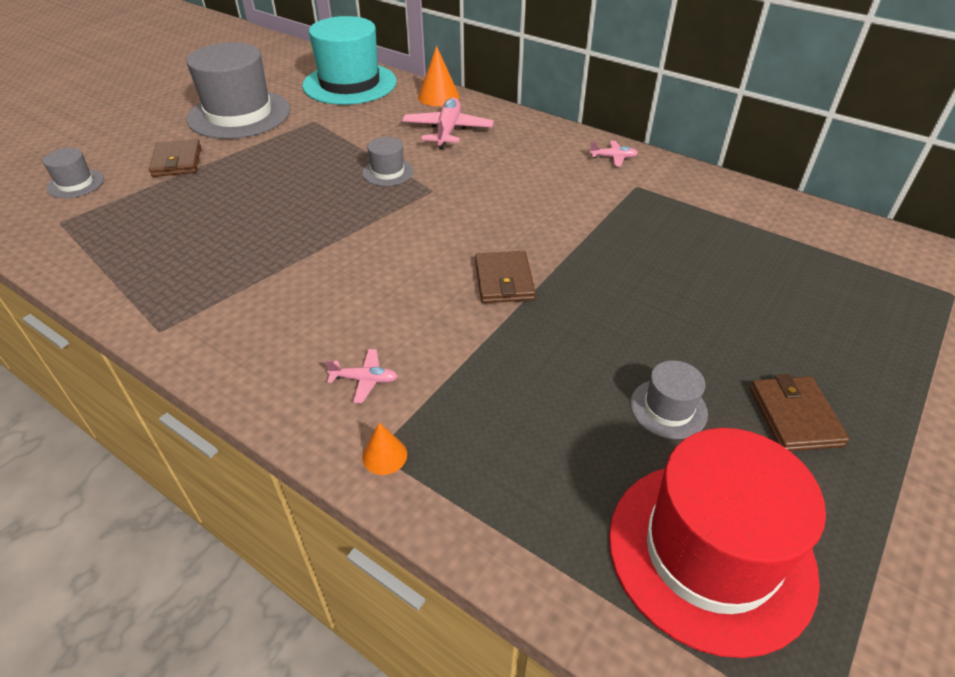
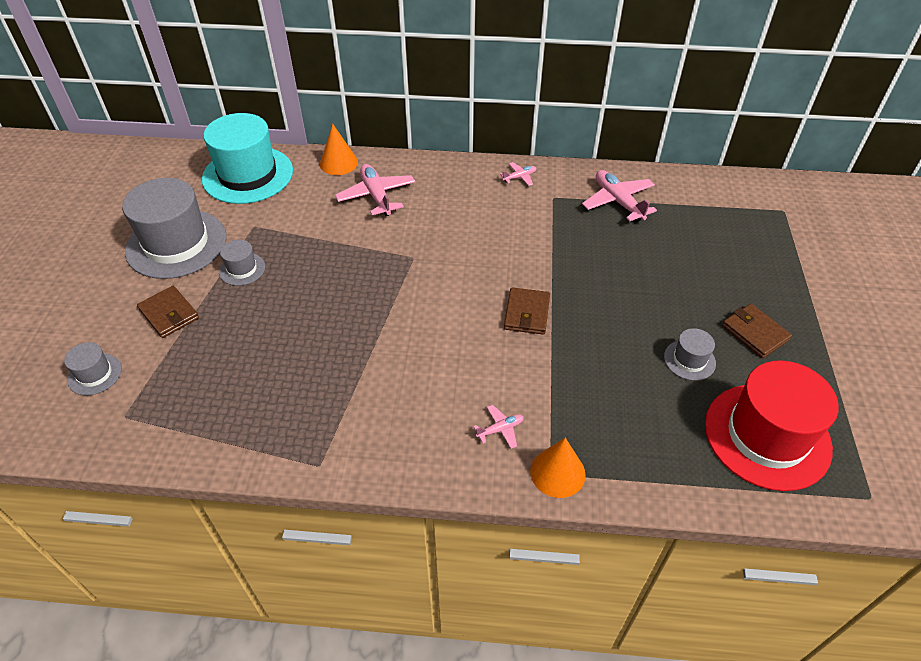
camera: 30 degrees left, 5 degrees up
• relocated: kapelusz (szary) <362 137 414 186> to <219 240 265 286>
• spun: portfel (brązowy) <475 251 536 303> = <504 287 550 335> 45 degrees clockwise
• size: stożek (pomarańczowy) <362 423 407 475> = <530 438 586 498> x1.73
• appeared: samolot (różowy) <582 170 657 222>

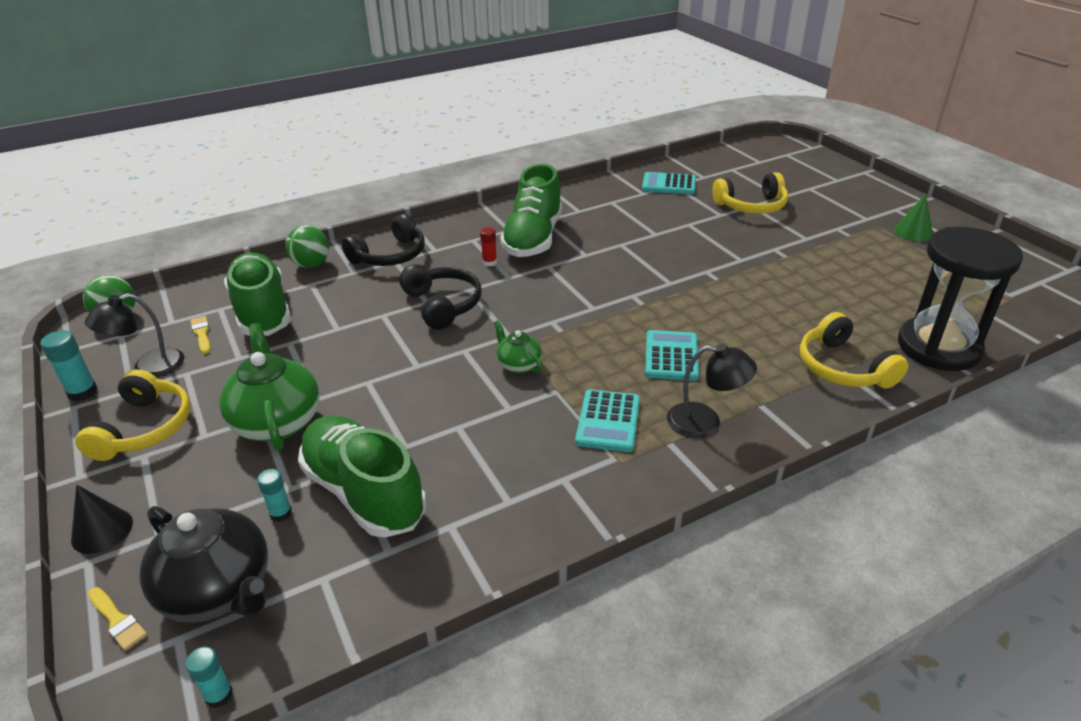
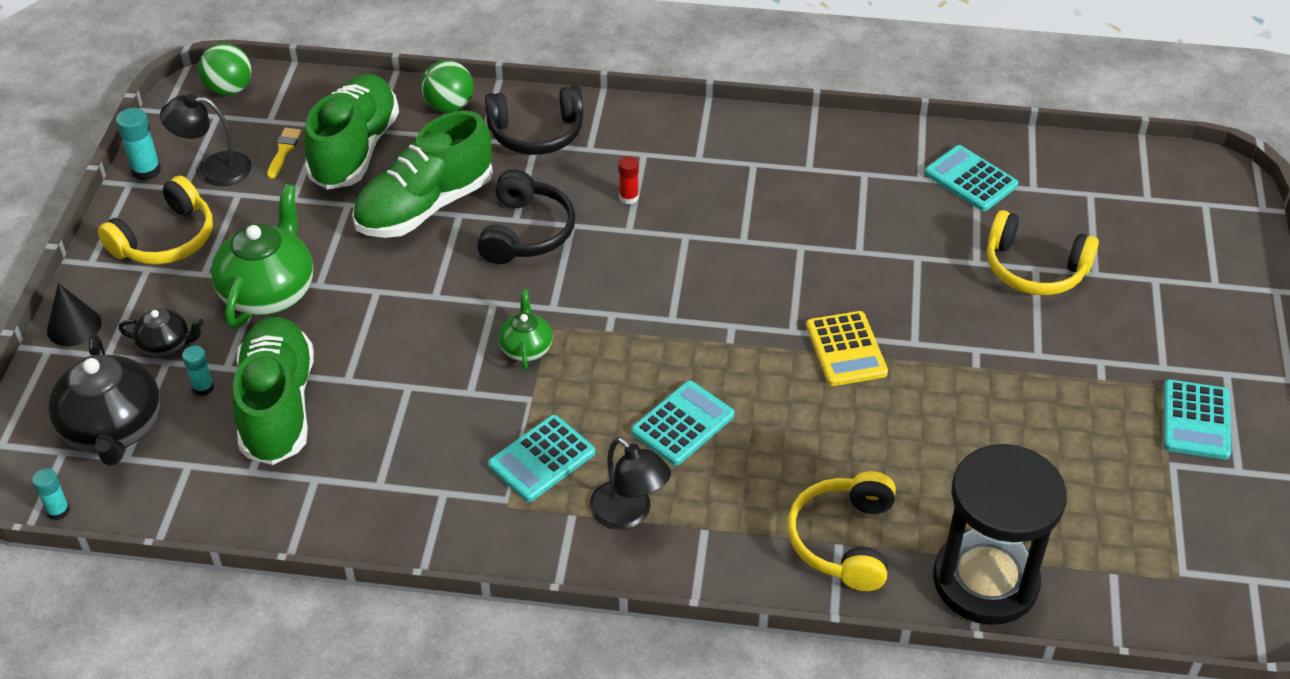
camera: 35 degrees right, 10 degrees up
• appeared: imbryk (czarny) <119 308 204 357>
• relocated: but (zielony) <500 164 562 257> to <352 111 493 238>
• appeared: kalkulator (żółty) <806 311 888 386>
• exchanged: stożek (zielony) <894 193 933 241> to kalkulator (turkusowy) <1164 379 1231 460>
• missing: pędzel (żółty) <88 587 147 651>

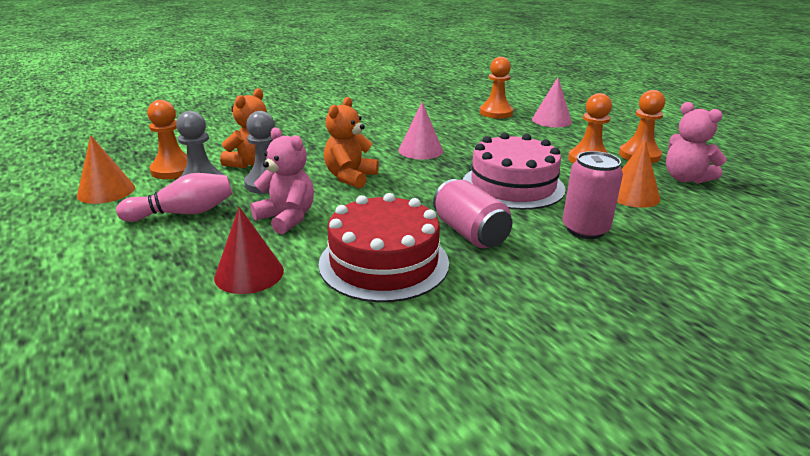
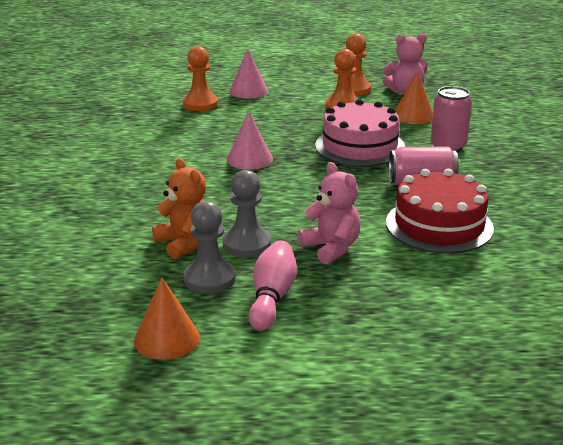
camera: 60 degrees left, 0 degrees up
• spun: miś (różowy) <250 127 314 234> = <298 162 361 265> 75 degrees clockwise
• missing: pionek (pomarańczowy) <147 100 187 179>
• missing: stożek (czerwony) <214 207 284 294>
• missing: miś (pomarańczowy) <324 97 379 189>

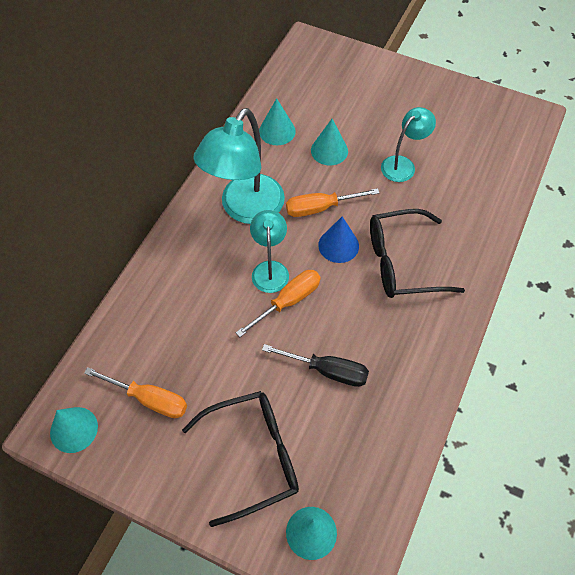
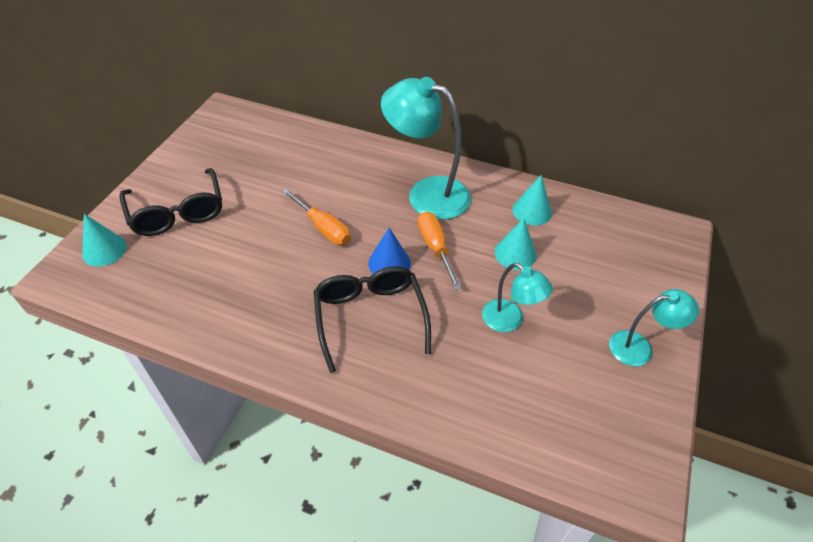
camera: 85 degrees right, 10 degrees down
• relocated: lampka (turkusowy) <250 210 289 293> to <609 289 699 366>
• missing: stożek (turkusowy) <50 407 98 453>
• missing: śrubokręt (pomarańczowy) <84 367 187 418>
• missing: śrubokręt (czarny) <262 344 369 387>

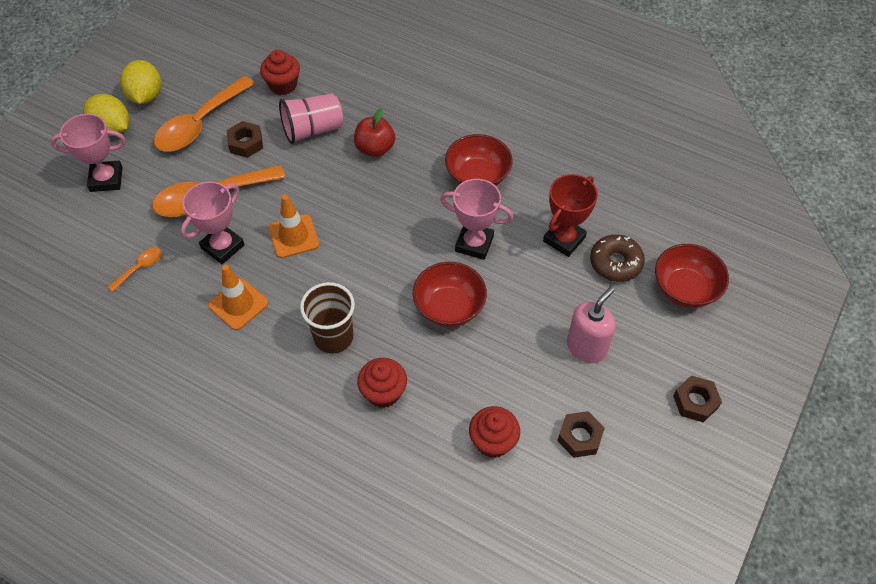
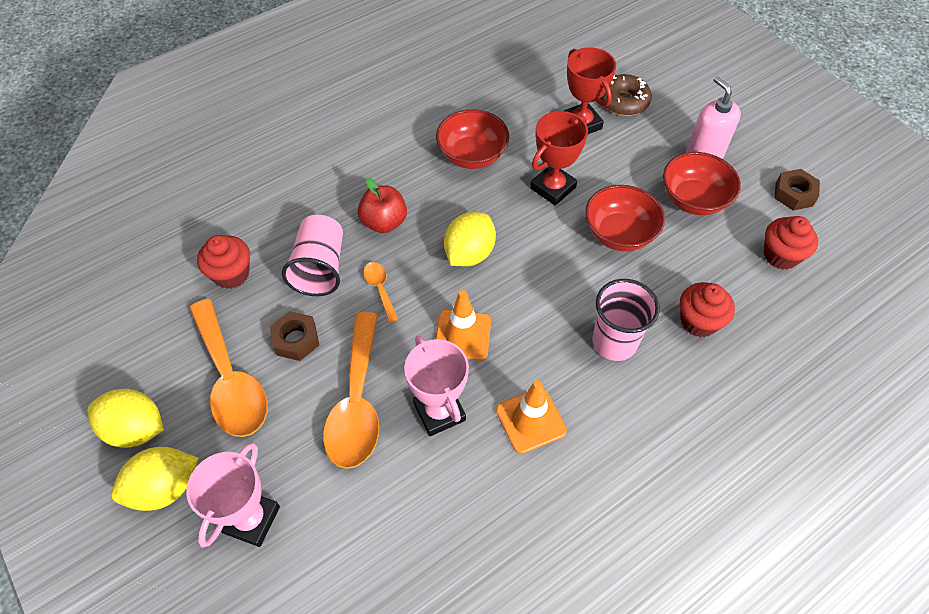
camera: 65 degrees left, 0 degrees up
• relocated: łyżka (pomarańczowy) <108 247 162 292> to <363 262 398 323>
• appeared: cytryna (żółty) <444 212 496 267>
• colour: puchar (różowy) <440 179 513 260> to puchar (czerwony) <530 111 588 205>
• colour: szklanka (brązowy) <300 282 355 353> to szklanka (różowy) <592 279 660 361>
• relocated: miska (czerwony) <655 244 729 308> to <663 152 741 215>
• missing: nakrętka (brązowy) <673 375 722 423>

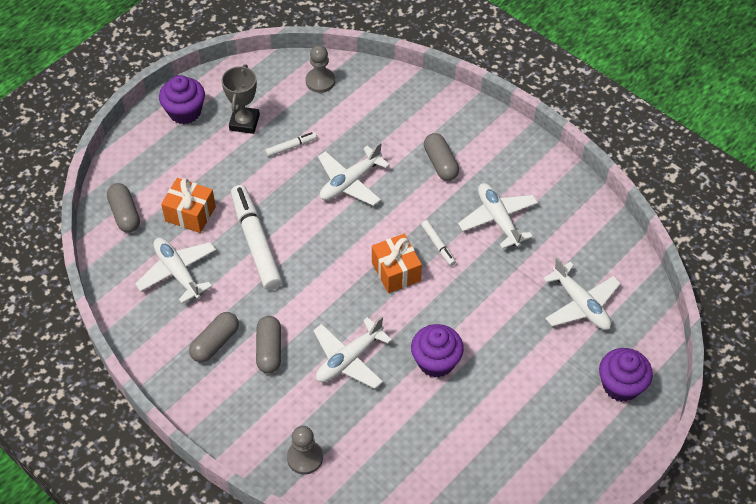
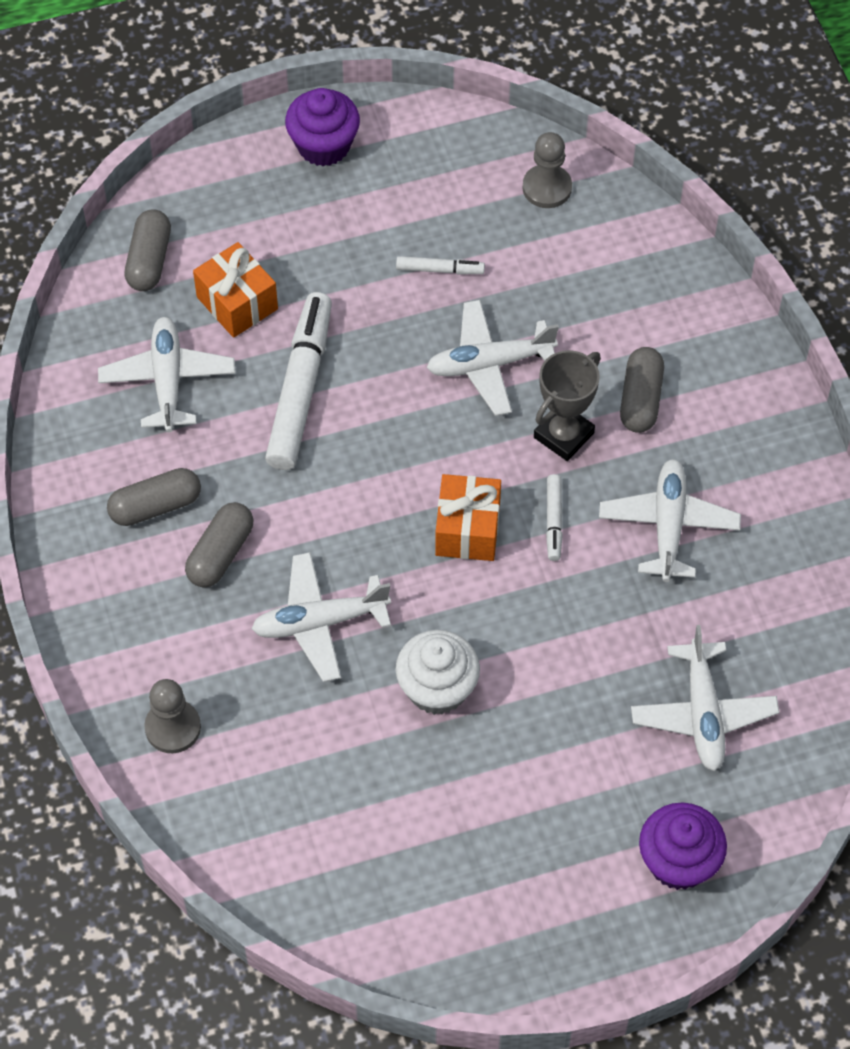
camera: 30 degrees right, 5 degrees up
• colour: muffinka (fioletowy) <411 324 464 378> to muffinka (biały) <395 630 480 715>
• relocated: puchar (szary) <221 64 260 134> to <534 350 601 461>

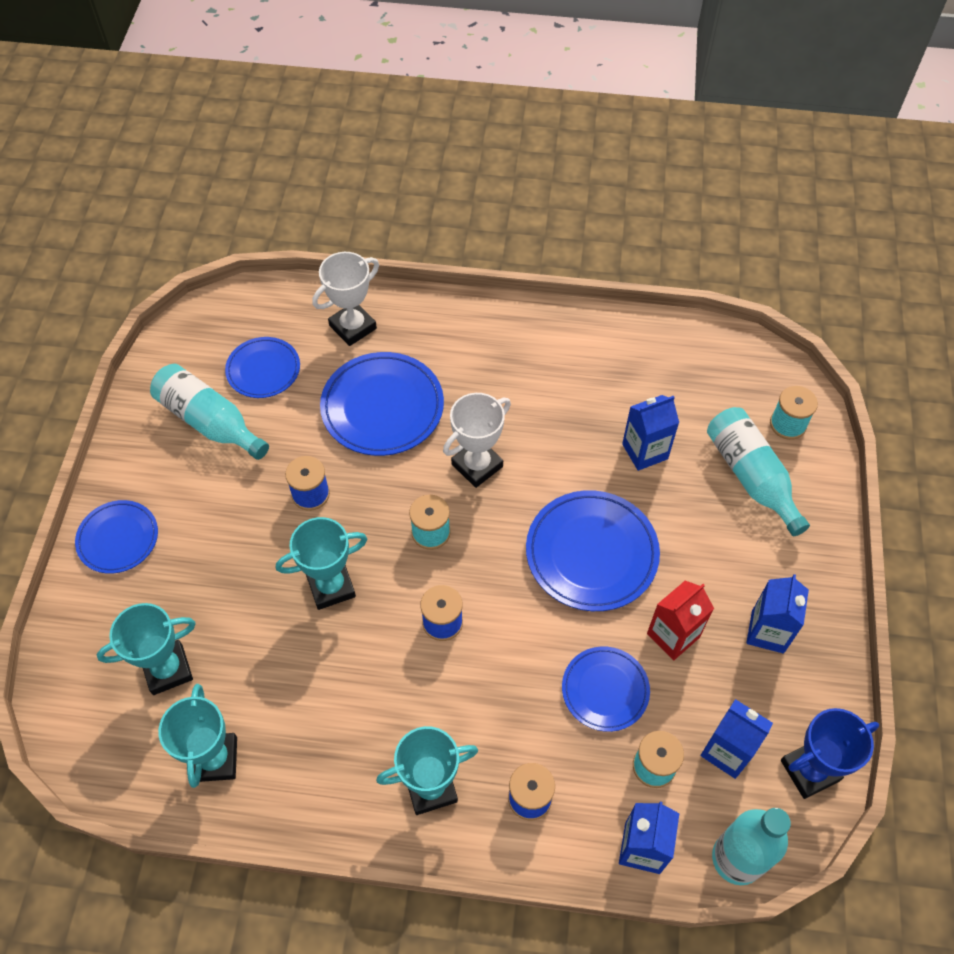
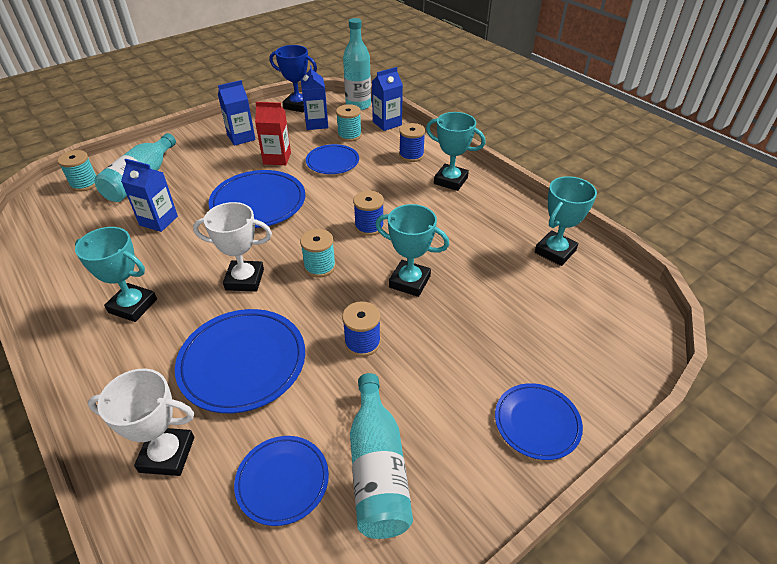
camera: 135 degrees left, 15 degrees down
• relocated: puchar (turkusowy) <97 603 196 695> to <75 227 157 322>

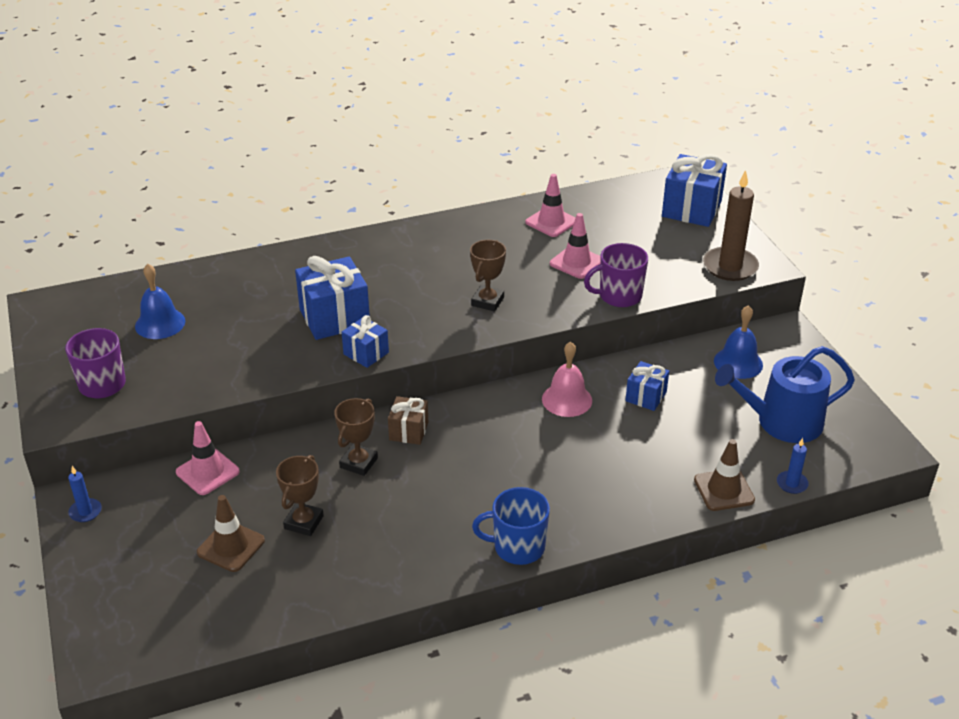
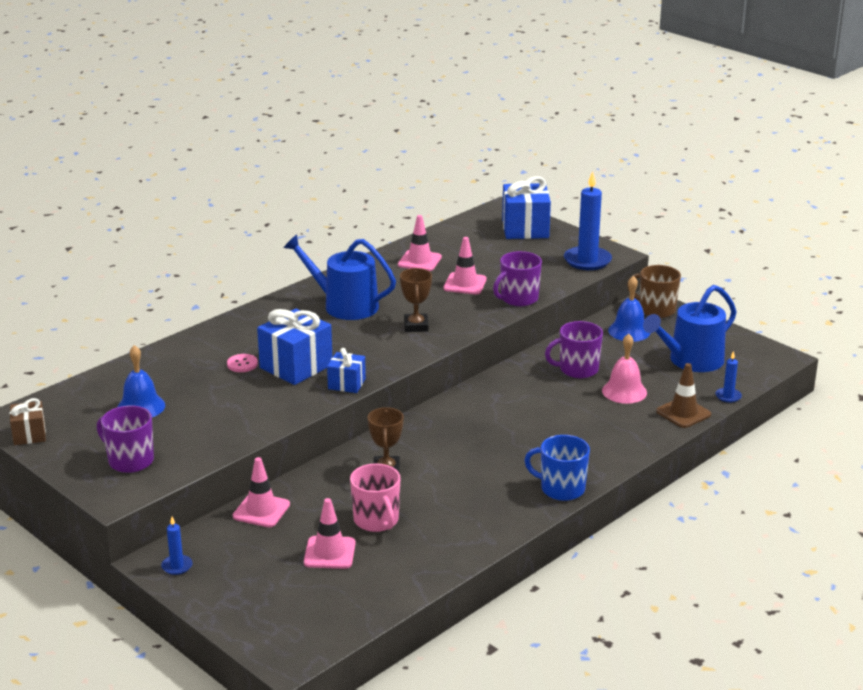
camera: 25 degrees left, 10 degrees down
• relocated: prezent (brązowy) <388 396 428 445> to <10 398 46 445>
• appeared: guzik (różowy) <227 354 258 372>
• appeared: konewka (niebieski) <283 234 396 320>
• colour: pachołek (brązowy) <197 495 265 572> to pachołek (różowy) <304 498 356 569>
• exchanged: puchar (brązowy) <276 455 324 536> to kubek (różowy) <350 463 401 532>
• spun: kubek (niebieski) <472 487 550 565> = <524 435 590 501> 45 degrees clockwise
• exchanged: prezent (niebieski) <625 361 669 411> to kubek (fioletowy) <545 321 603 378>
• colour: świeca (brązowy) <703 170 759 281> to świeca (niebieski) <564 171 612 270>
• relocated: dzwonek (różowy) <542 342 592 417> to <602 334 647 404>
• appeared: kubek (brązowy) <627 265 681 318>

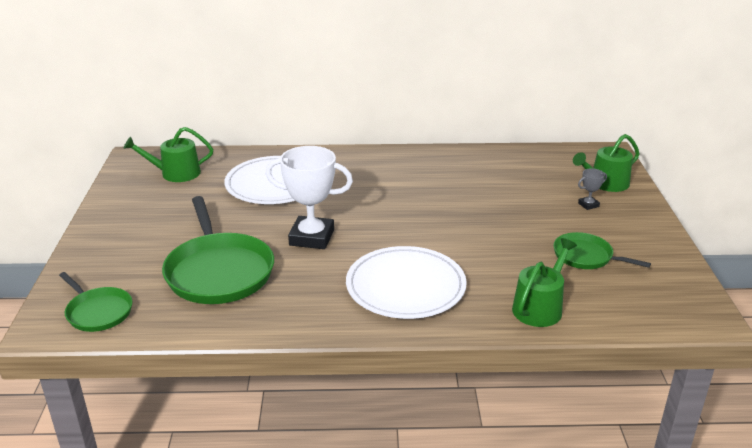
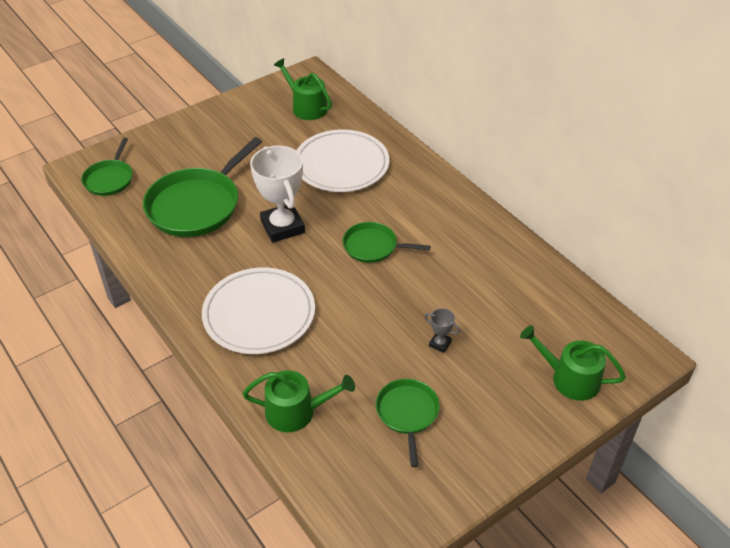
camera: 55 degrees right, 15 degrees up
• appeared: patelnia (zielony) <343 222 430 263>
• relocated: puchar (szary) <578 168 607 210> to <424 308 460 353>

